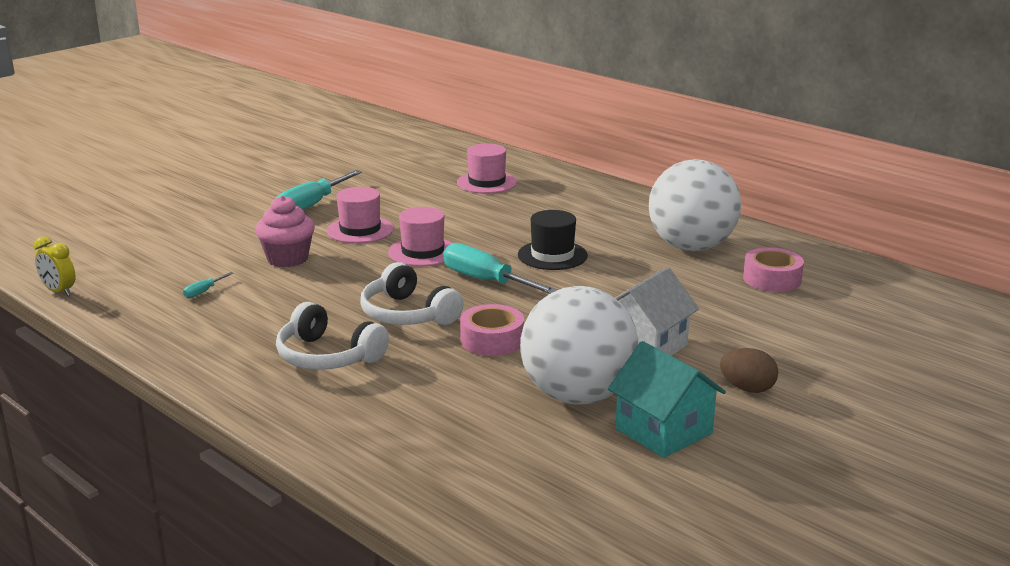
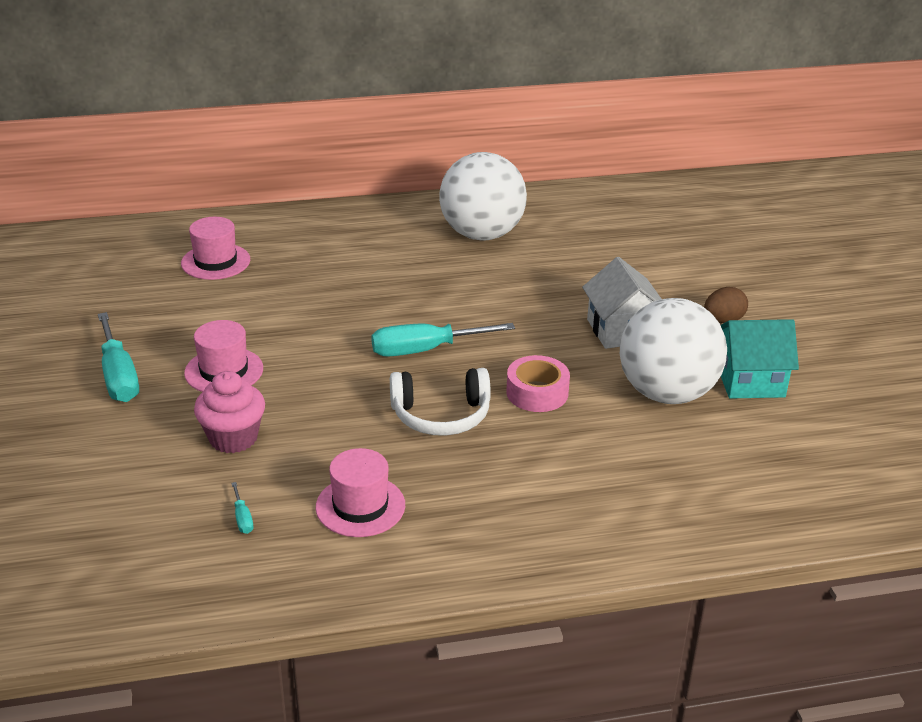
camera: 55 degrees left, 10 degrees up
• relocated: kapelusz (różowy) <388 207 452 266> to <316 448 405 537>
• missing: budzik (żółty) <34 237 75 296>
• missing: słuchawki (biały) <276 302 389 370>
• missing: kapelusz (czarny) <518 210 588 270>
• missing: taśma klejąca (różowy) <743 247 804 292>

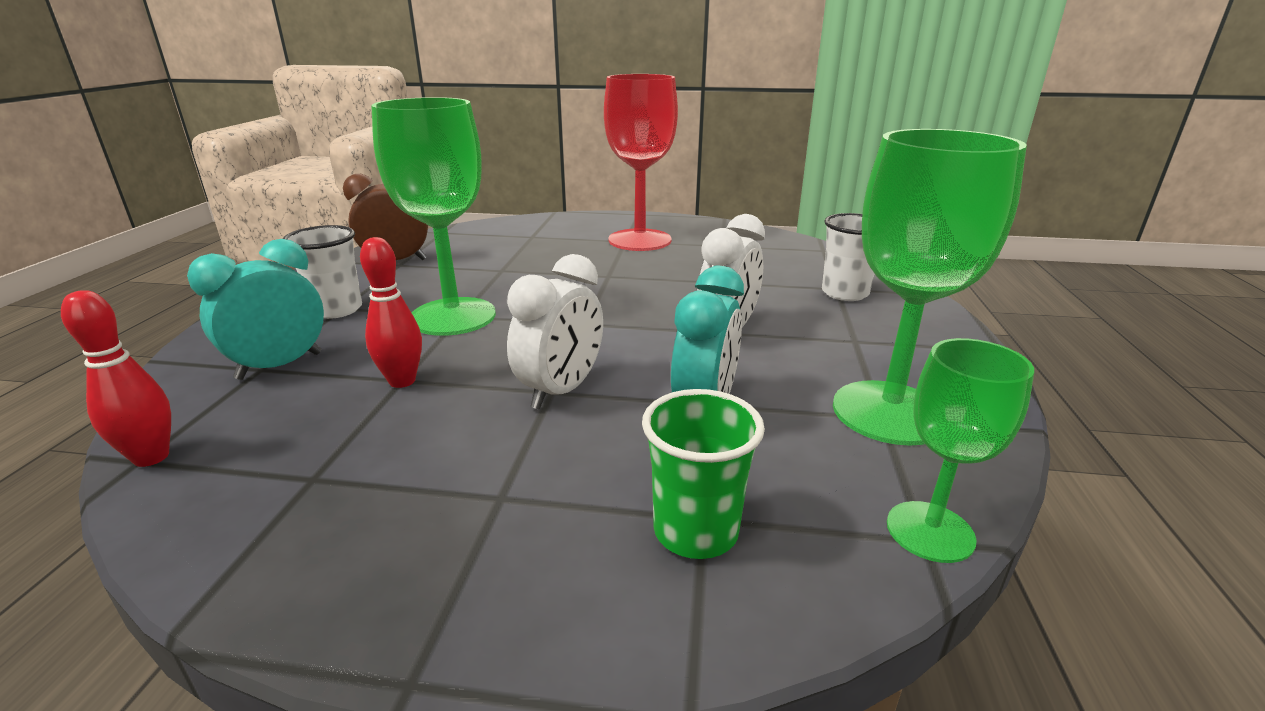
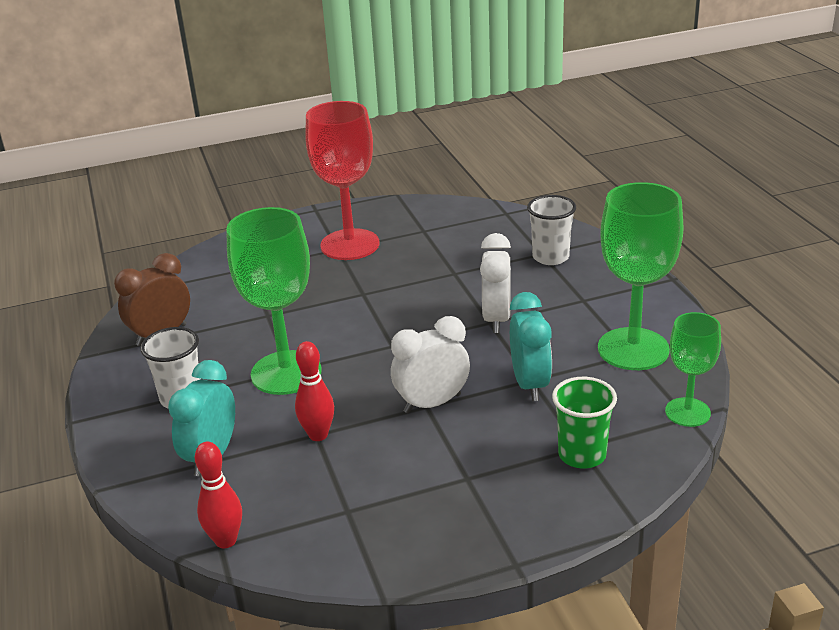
camera: 25 degrees left, 5 degrees up
• spun: budzik (biały) <507 254 603 409> = <391 316 470 413> 120 degrees counterclockwise

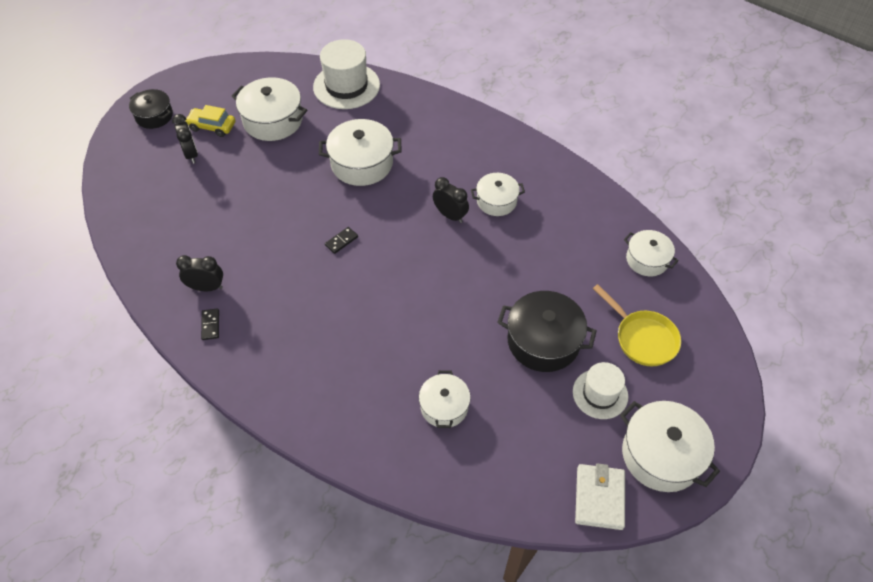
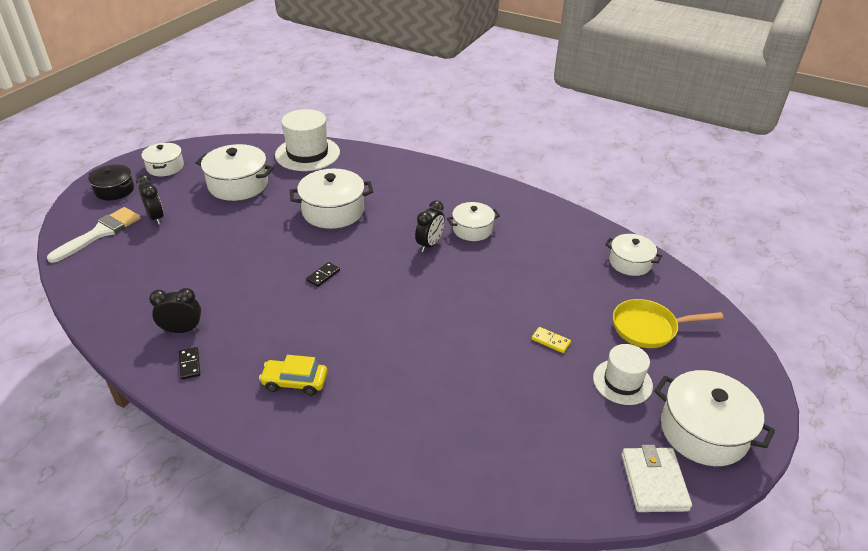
camera: 10 degrees left, 15 degrees down
• appeared: pędzel (biały) <47 207 141 263>
• relocated: garnek (biały) <419 370 471 428> to <141 142 184 176>
• relocated: samochód (żółty) <185 105 235 137> to <259 355 328 396>
• spun: budzik (czarny) <433 177 469 223> = <415 200 445 252> 90 degrees clockwise
• exchanged: garnek (czarny) <497 291 597 372> to kostka domina (żółty) <531 327 571 353>
• spun: patelnia (żółty) <593 284 681 366> = <613 299 724 348> 135 degrees clockwise

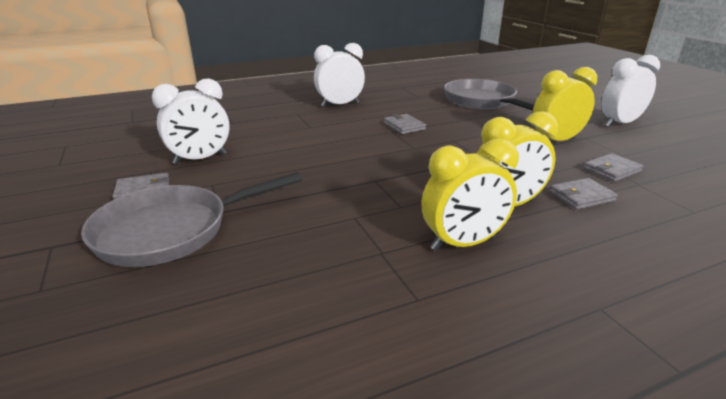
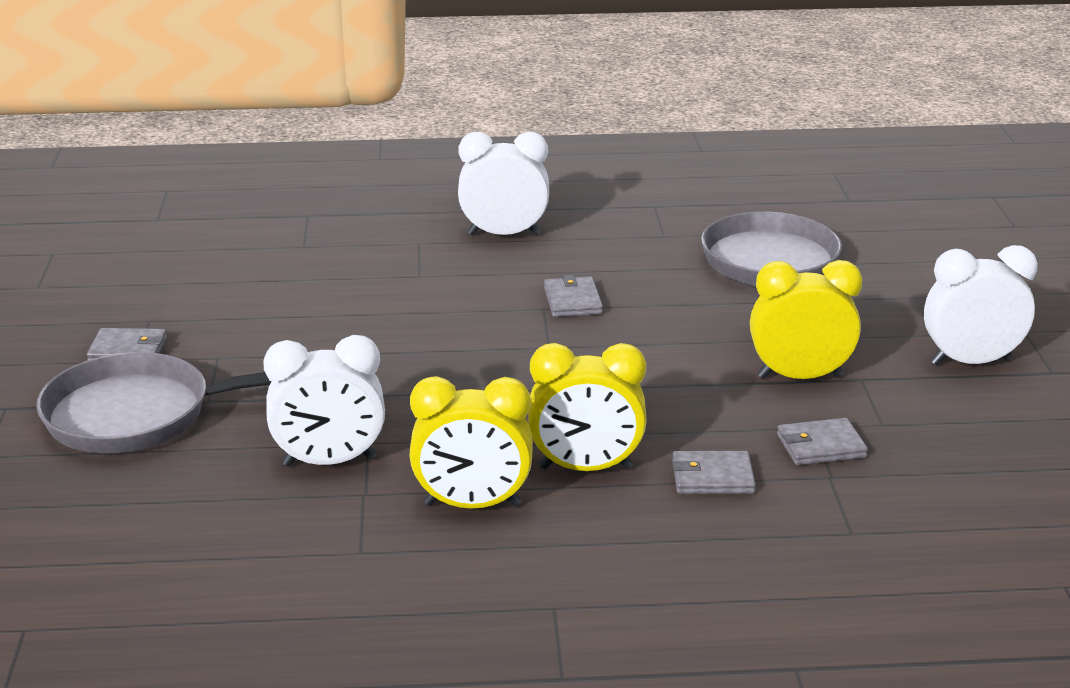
camera: 20 degrees right, 0 degrees up
• relocated: budzik (biały) <152 78 230 164> to <263 335 385 467>

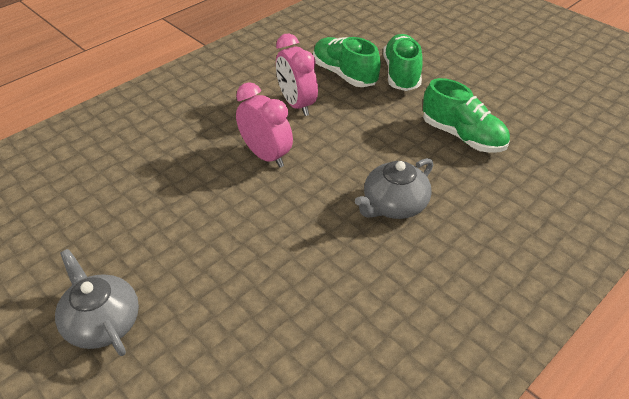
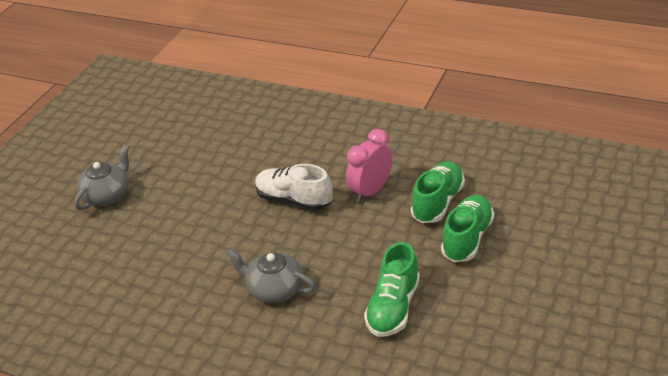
camera: 70 degrees right, 5 degrees down
• exchanged: budzik (różowy) <236 82 293 168> to but (biały) <255 164 333 211>
• spun: but (zielony) <383 34 422 91> = <441 195 494 262> 45 degrees counterclockwise

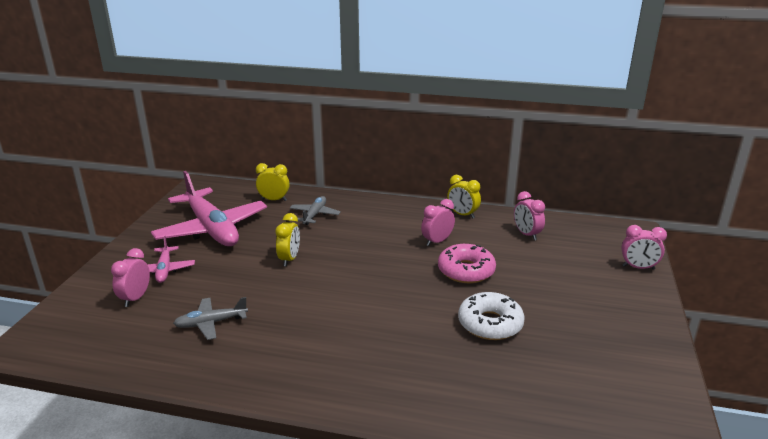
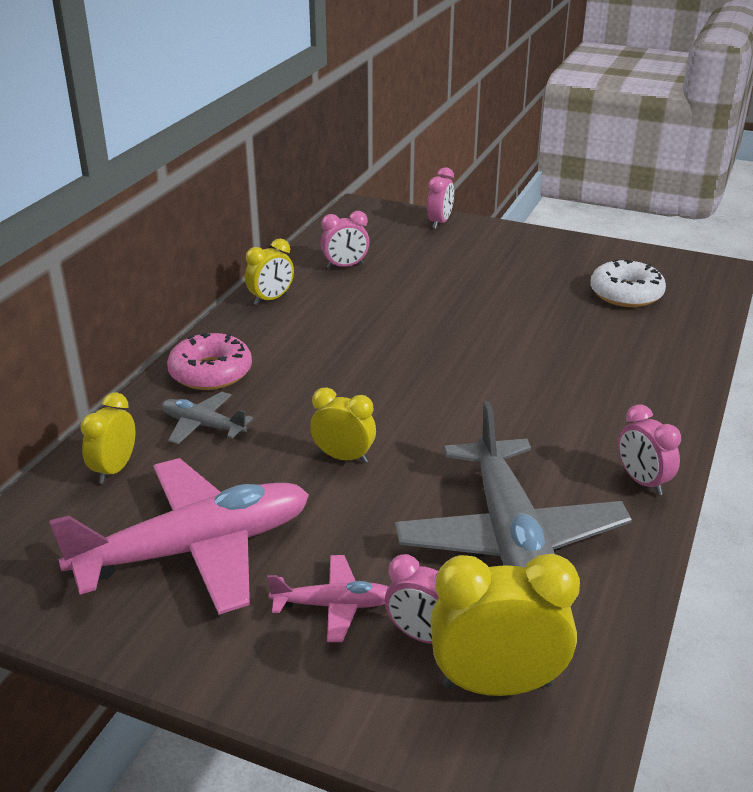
camera: 80 degrees left, 5 degrees up
• relocated: donut (różowy) <438 244 496 283> to <167 333 252 390>
• size: samolot (szary) <173 297 248 340> = <395 401 632 568> x2.13
• appeared: budzik (żółty) <430 554 580 696>
• relocated: donut (biały) <458 292 525 340> to <590 259 666 307>
• relocated: budzik (różowy) <421 199 455 246> to <618 404 681 495>

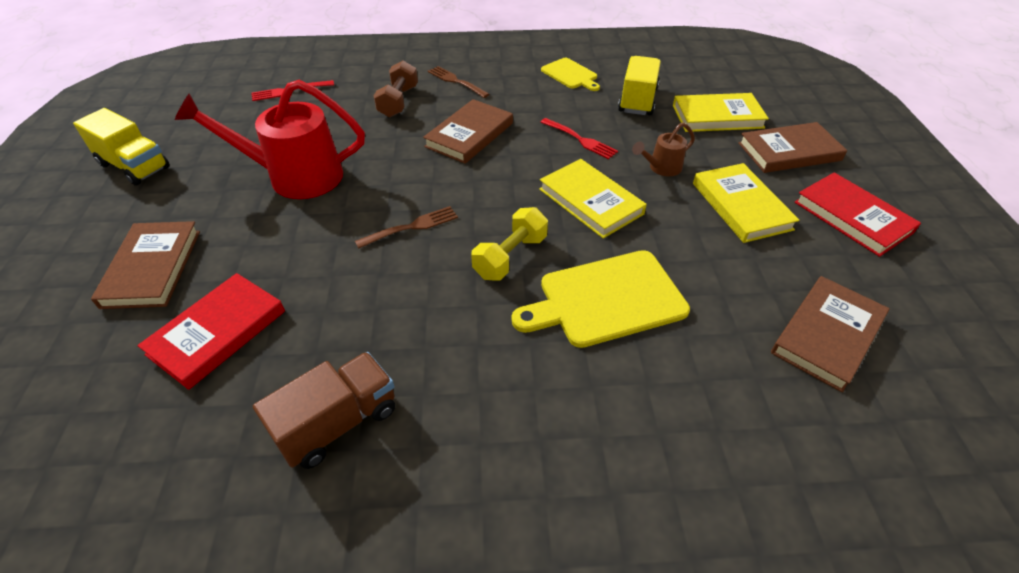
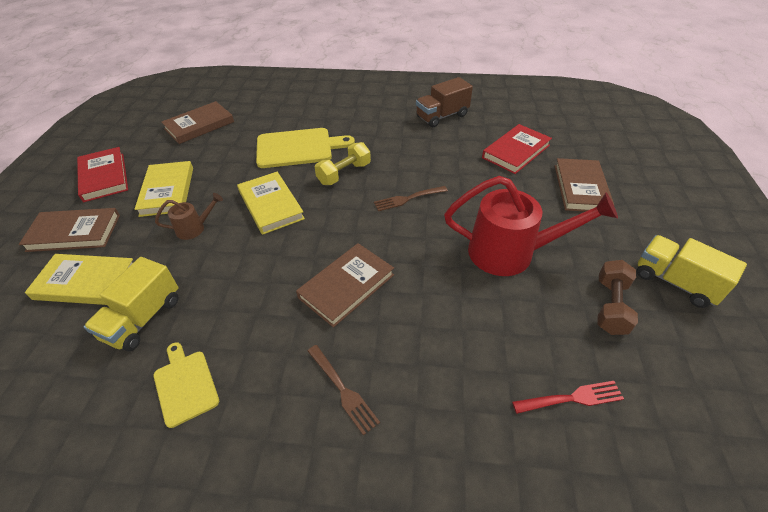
camera: 170 degrees left, 0 degrees up
• relocated: hantel (brązowy) <374 60 418 117> to <597 260 638 335>
• missing: widelec (czerwony) <540 118 618 159>

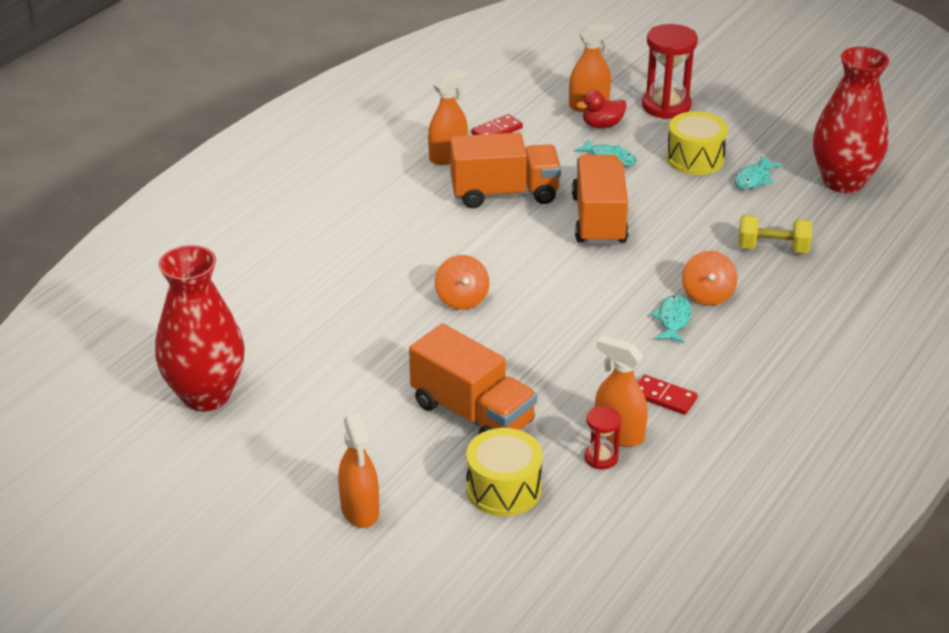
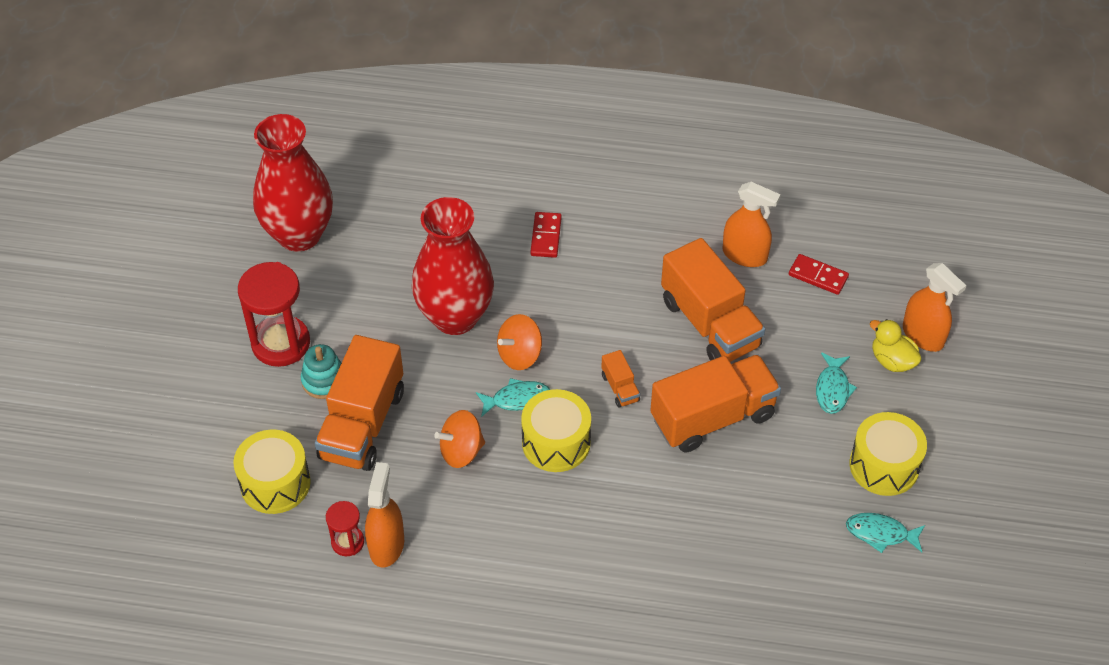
camera: 65 degrees right, 15 degrees up
• relocated: klepsydra (czerwony) <642 24 698 119> to <238 262 310 367>
• appeared: zabawka nakładanka (turkusowy) <301 344 341 399>
• relocated: wazon (czerwony) <813 47 889 193> to <412 197 494 335>
• relocated: bączek (pomarańczowy) <682 251 738 306> to <434 410 485 468>
• relocated: ryba (turkusowy) <650 295 691 343> to <476 378 550 417>
• appeared: bęben (żółty) <521 389 591 472>
• relocated: kostka domina (czerwony) <637 375 698 415> to <530 212 562 258>
• appeared: ciężarówka (pomarańczowy) <601 350 640 408>
• colour: kaczka (czerwony) <576 90 627 128> to kaczka (żółty) <870 319 922 372>
• missing: spryskiwacz (pomarańczowy) <338 413 379 528>
• missing: hantel (żółty) <738 215 812 253>

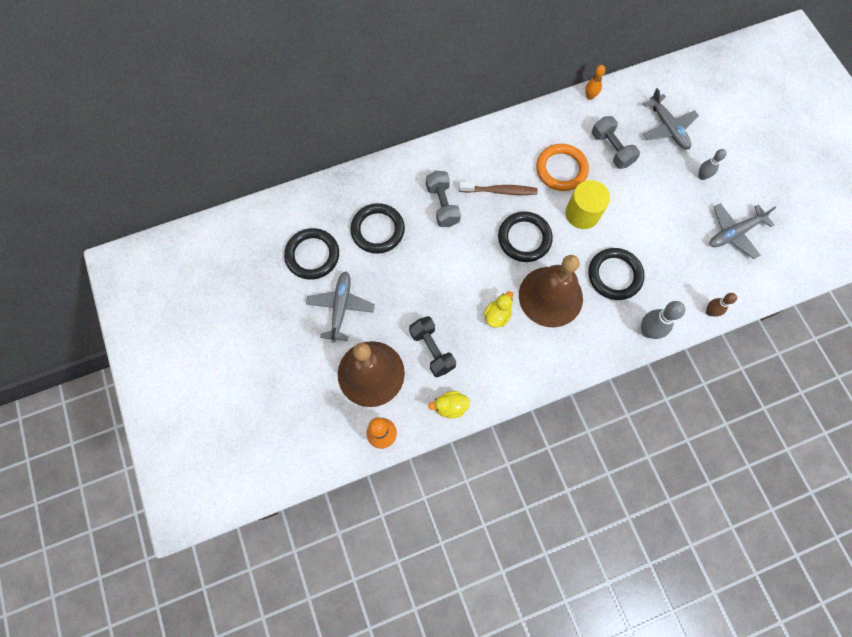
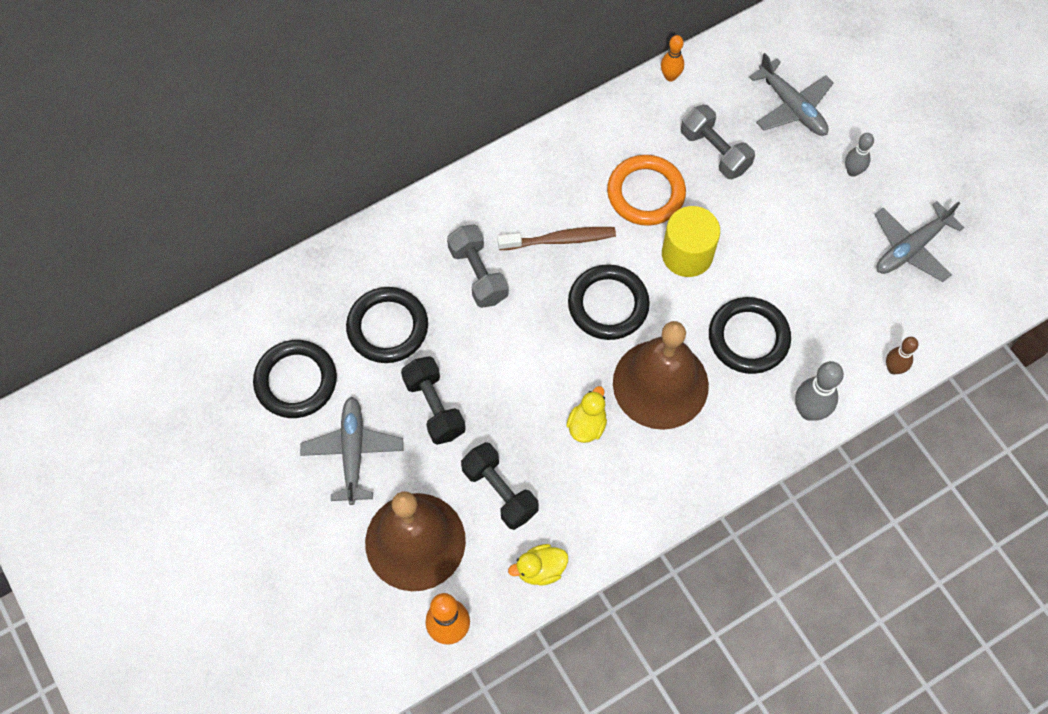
camera: 10 degrees left, 5 degrees down
• appeared: hantel (czarny) <401 356 466 445>

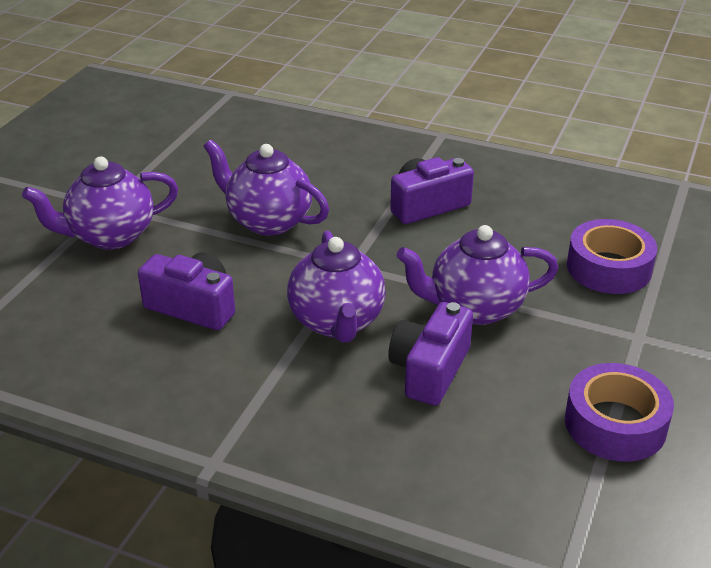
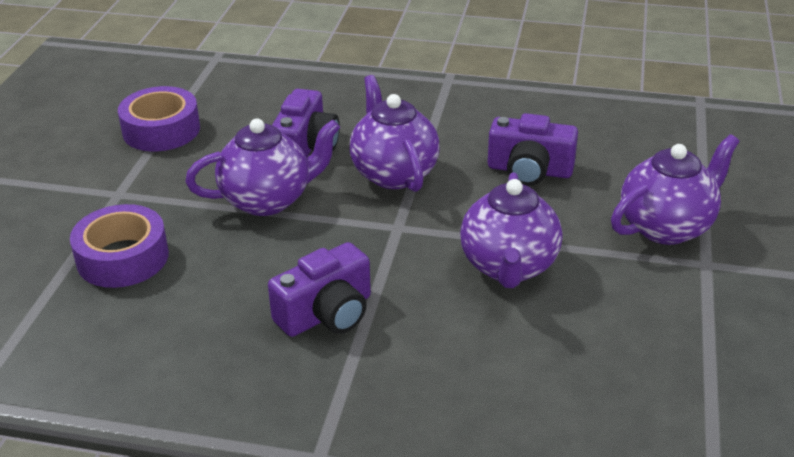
camera: 170 degrees right, 0 degrees up
• spun: imbryk (fioletowy) <203 139 329 236> = <460 172 562 288> 75 degrees clockwise

